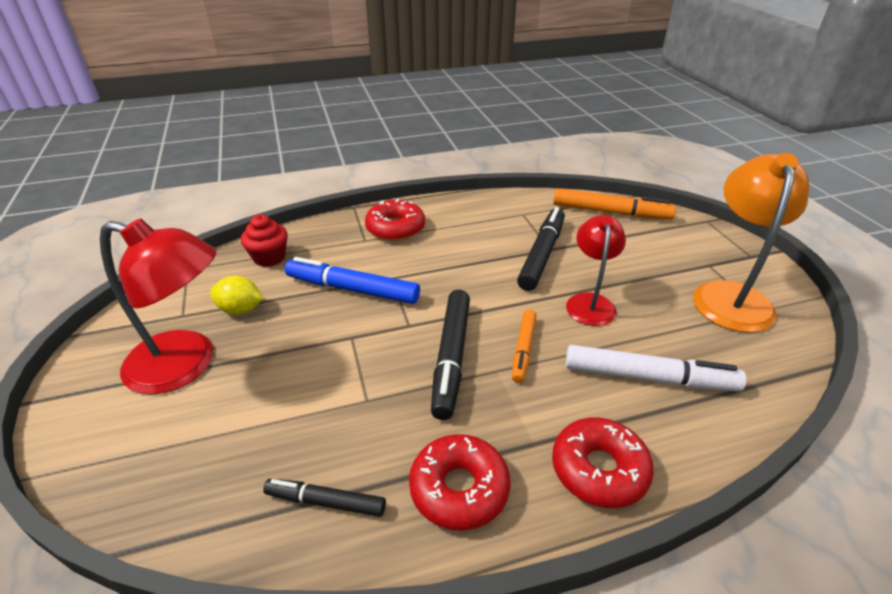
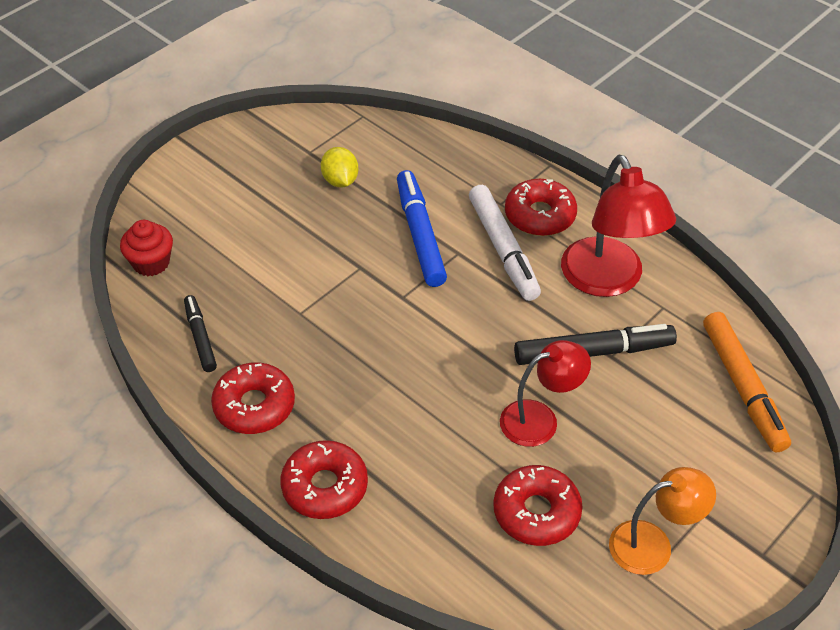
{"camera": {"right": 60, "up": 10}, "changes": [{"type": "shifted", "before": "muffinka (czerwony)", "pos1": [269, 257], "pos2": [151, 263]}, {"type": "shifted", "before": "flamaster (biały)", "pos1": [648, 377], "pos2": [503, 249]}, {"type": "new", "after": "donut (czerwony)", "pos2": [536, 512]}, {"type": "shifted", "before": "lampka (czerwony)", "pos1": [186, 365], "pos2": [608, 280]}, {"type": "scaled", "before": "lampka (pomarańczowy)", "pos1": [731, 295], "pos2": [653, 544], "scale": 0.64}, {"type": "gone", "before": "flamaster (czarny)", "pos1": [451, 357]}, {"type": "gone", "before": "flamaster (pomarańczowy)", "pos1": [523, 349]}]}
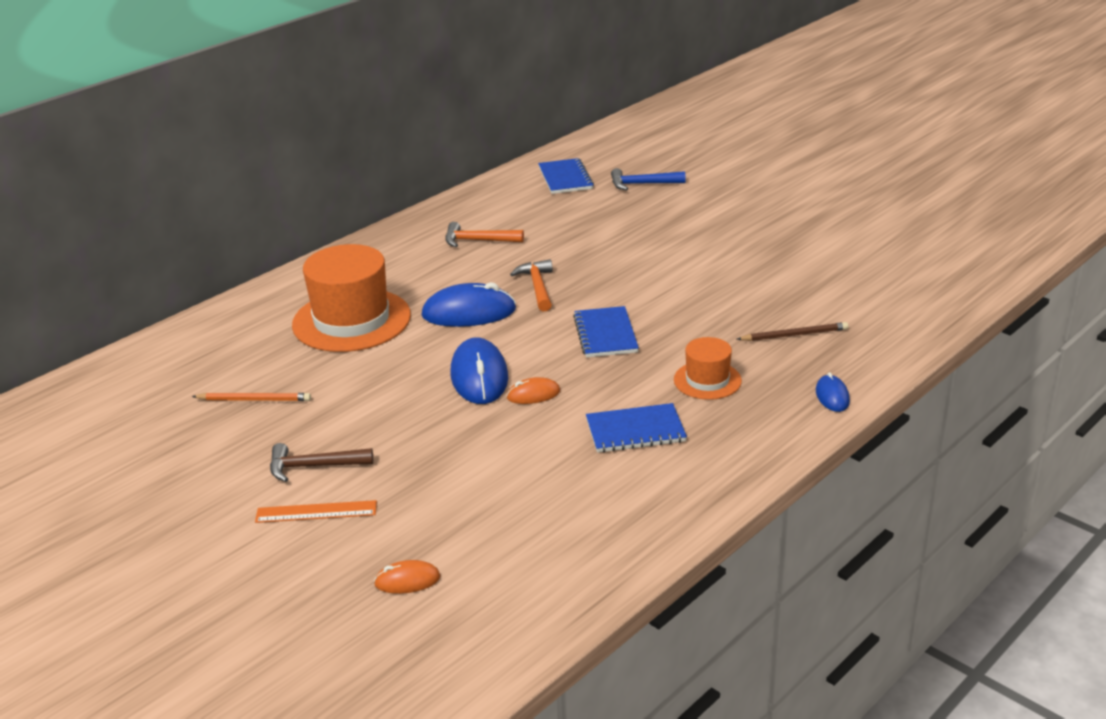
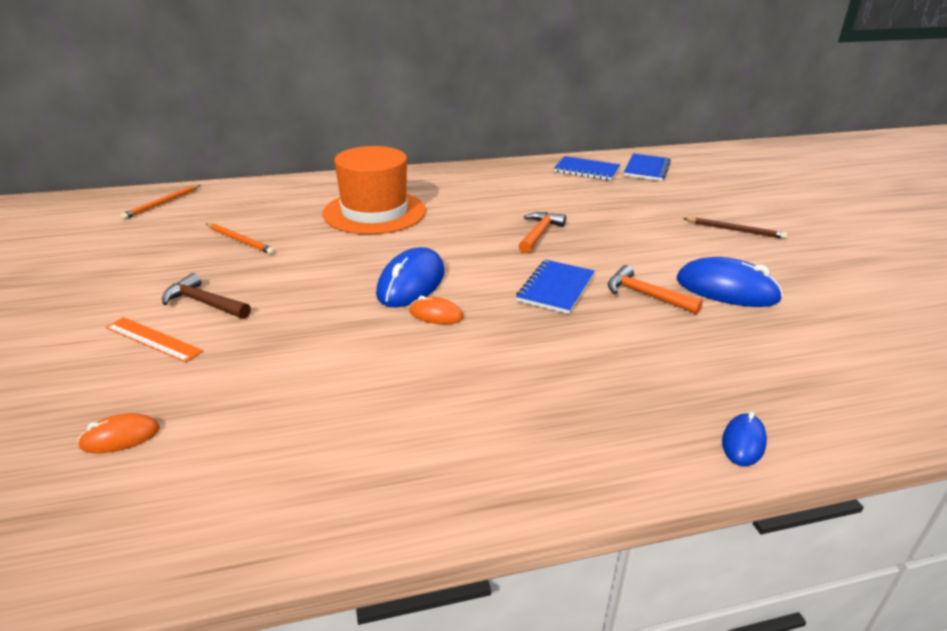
{"camera": {"right": 30, "up": 0}, "changes": [{"type": "rotated", "before": "myszka (pomarańczowy)", "pos1": [407, 581], "pos2": [120, 437], "turn": -45}, {"type": "new", "after": "ołówek (pomarańczowy)", "pos2": [162, 204]}, {"type": "shifted", "before": "zeszyt (niebieski)", "pos1": [635, 431], "pos2": [586, 170]}, {"type": "shifted", "before": "młotek (pomarańczowy)", "pos1": [478, 241], "pos2": [645, 295]}, {"type": "shifted", "before": "myszka (niebieski)", "pos1": [469, 313], "pos2": [726, 289]}, {"type": "shifted", "before": "ołówek (brązowy)", "pos1": [794, 335], "pos2": [735, 230]}, {"type": "gone", "before": "młotek (niebieski)", "pos1": [642, 184]}, {"type": "gone", "before": "kapelusz (pomarańczowy)", "pos1": [707, 380]}]}
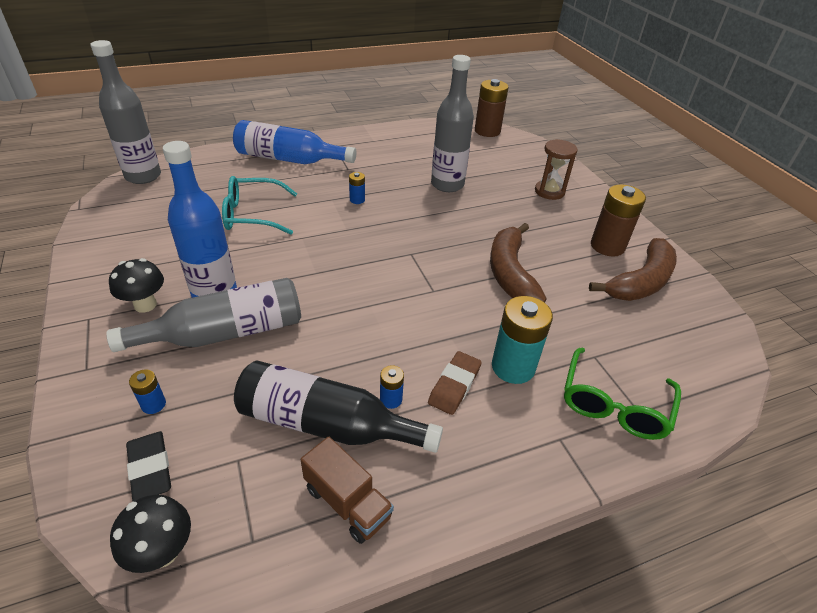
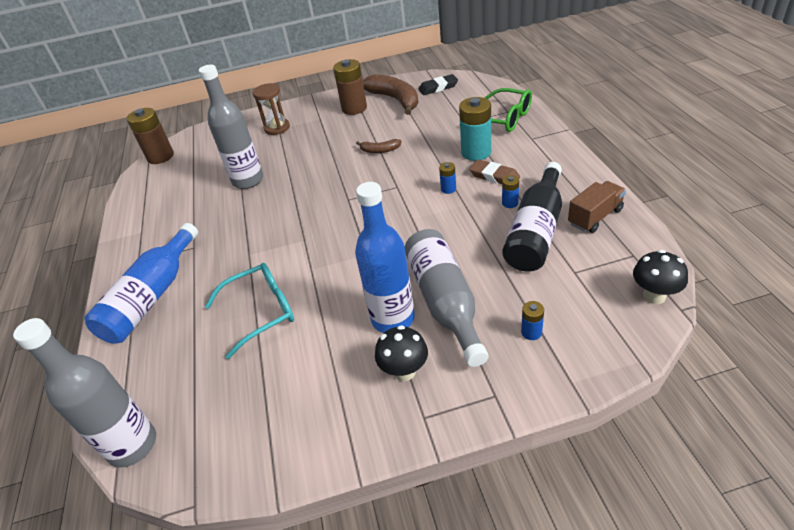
{"camera": {"right": -75, "up": 0}, "changes": [{"type": "rotated", "before": "okulary (turkusowy)", "pos1": [253, 215], "pos2": [261, 312], "turn": -120}, {"type": "scaled", "before": "banan (brązowy)", "pos1": [510, 273], "pos2": [380, 150], "scale": 0.49}, {"type": "shifted", "before": "gumka do mazania (czarny)", "pos1": [150, 468], "pos2": [438, 87]}, {"type": "shifted", "before": "bateria (niebieski)", "pos1": [357, 200], "pos2": [448, 189]}]}
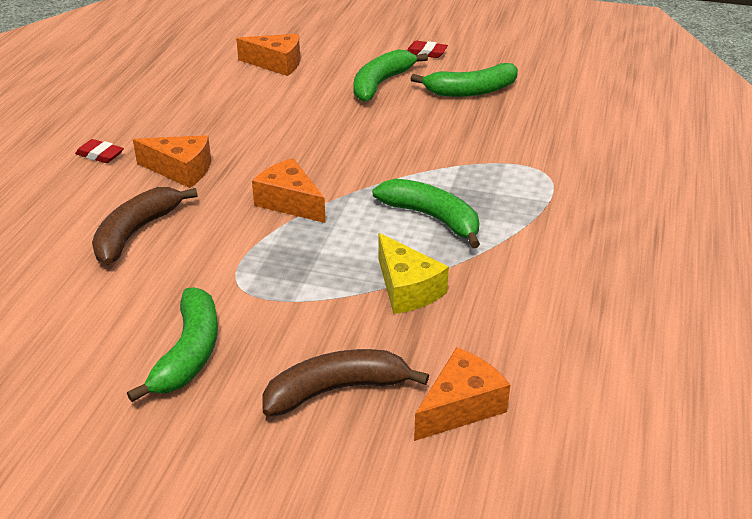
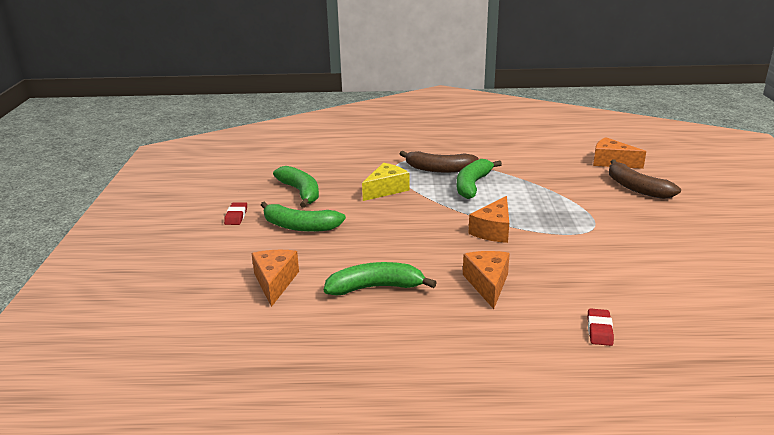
{"camera": {"right": -105, "up": -10}, "changes": [{"type": "shifted", "before": "banan (zielony)", "pos1": [189, 353], "pos2": [376, 287]}, {"type": "shifted", "before": "ser (żółty)", "pos1": [407, 289], "pos2": [386, 189]}, {"type": "shifted", "before": "banan (brązowy)", "pos1": [136, 232], "pos2": [438, 169]}, {"type": "shifted", "before": "gumka do mazania (czerwony)", "pos1": [100, 155], "pos2": [599, 330]}]}
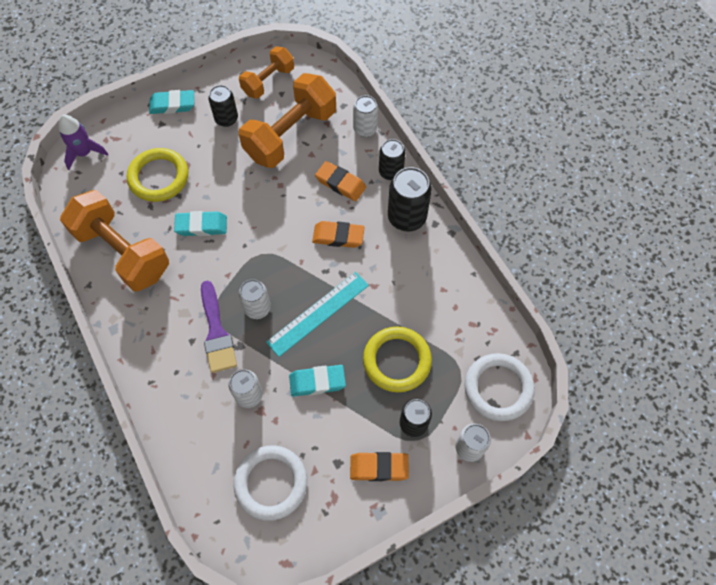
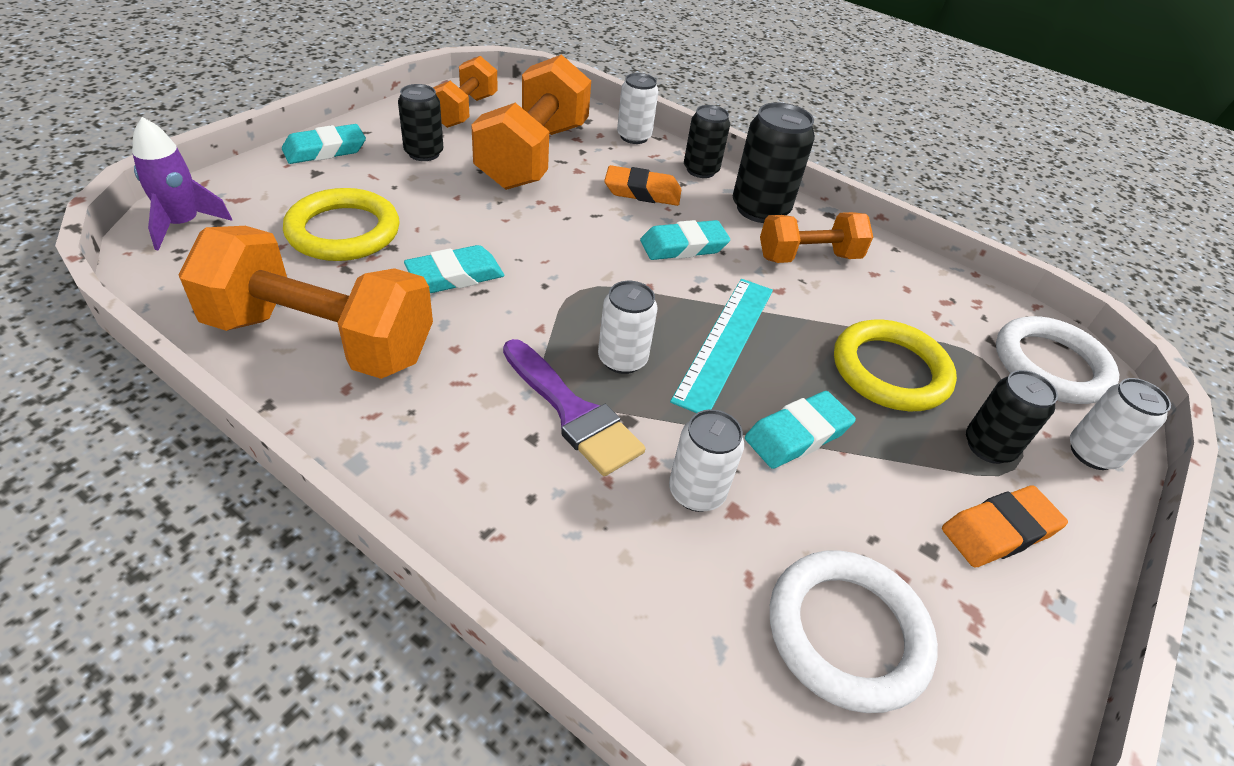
{"camera": {"right": -30, "up": -20}, "changes": [{"type": "repainted", "before": "gumka do mazania (pomarańczowy)", "after": "gumka do mazania (turkusowy)", "pos1": [338, 236], "pos2": [683, 246]}, {"type": "new", "after": "hantel (pomarańczowy)", "pos2": [808, 257]}]}
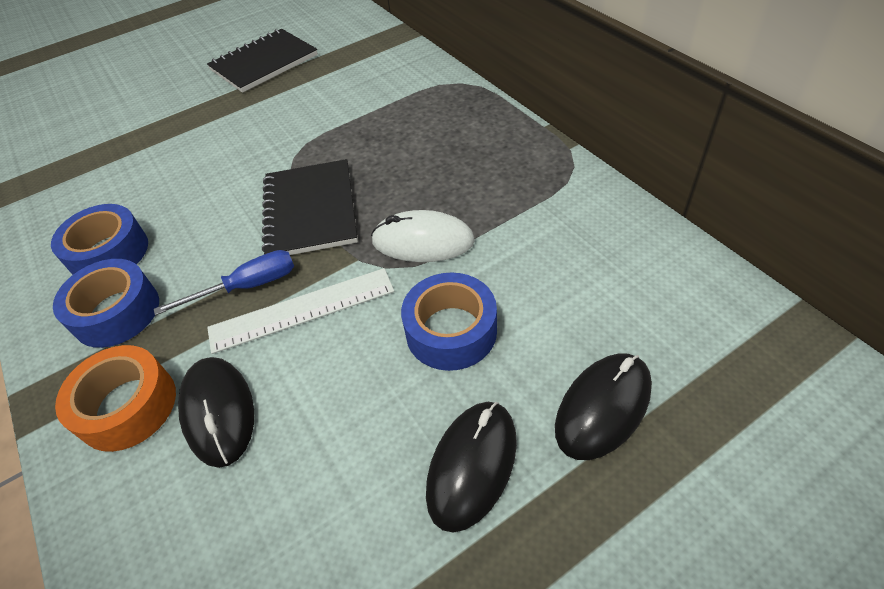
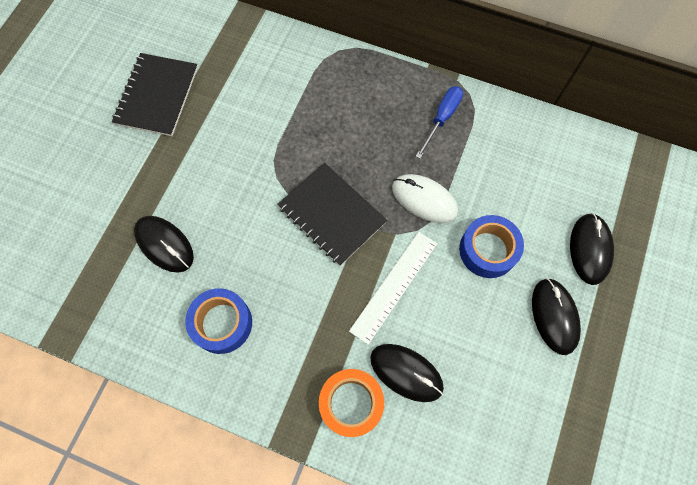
{"camera": {"right": -40, "up": 20}, "changes": [{"type": "new", "after": "myszka (czarny)", "pos2": [164, 244]}, {"type": "rotated", "before": "myszka (biały)", "pos1": [423, 241], "pos2": [424, 199], "turn": 60}, {"type": "shifted", "before": "śrubokręt (niebieski)", "pos1": [247, 286], "pos2": [442, 118]}, {"type": "gone", "before": "taśma klejąca (niebieski)", "pos1": [116, 312]}]}
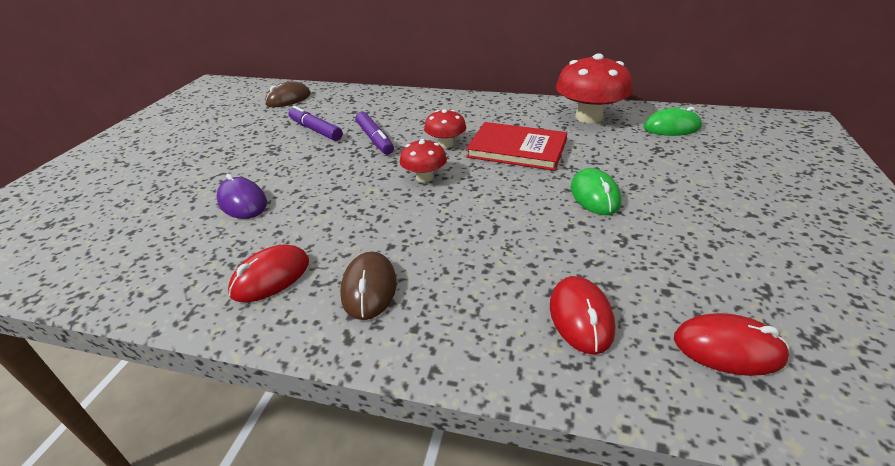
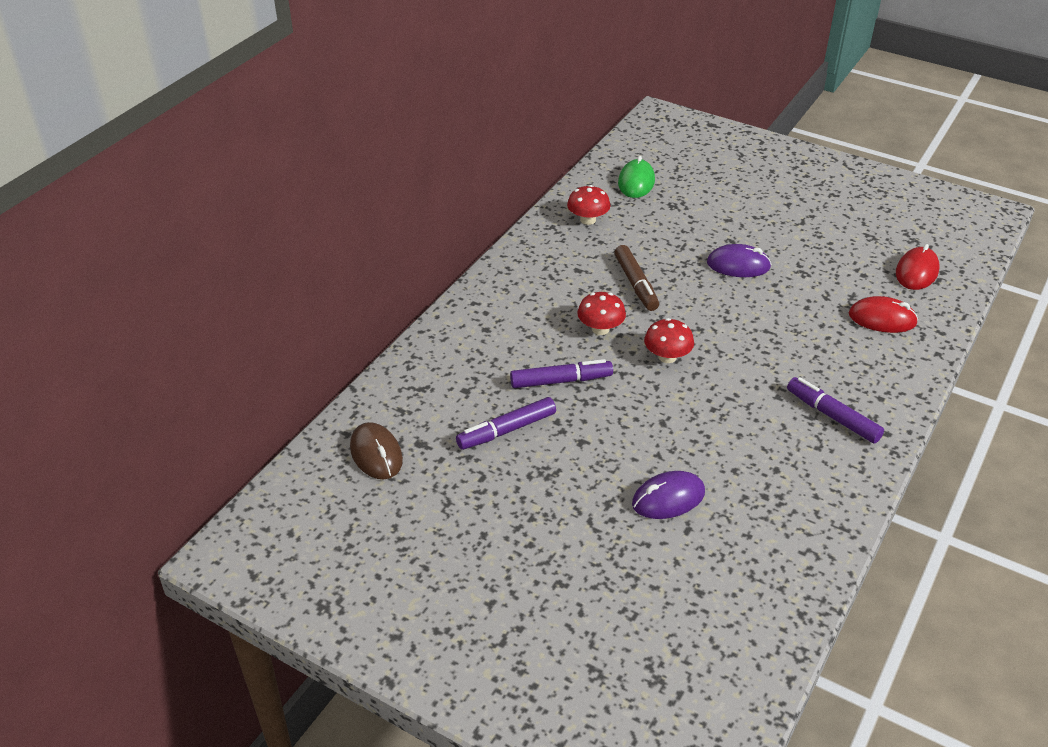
{"camera": {"right": -75, "up": 5}, "changes": [{"type": "scaled", "before": "grzyb (czerwony)", "pos1": [588, 117], "pos2": [588, 220], "scale": 0.54}, {"type": "swapped", "before": "książka (czerwony)", "after": "flamaster (brązowy)", "pos1": [517, 149], "pos2": [635, 284]}, {"type": "repainted", "before": "myszka (zielony)", "after": "myszka (fioletowy)", "pos1": [594, 195], "pos2": [738, 265]}, {"type": "swapped", "before": "myszka (brązowy)", "after": "flamaster (fioletowy)", "pos1": [369, 288], "pos2": [832, 416]}, {"type": "gone", "before": "myszka (czerwony)", "pos1": [271, 277]}]}
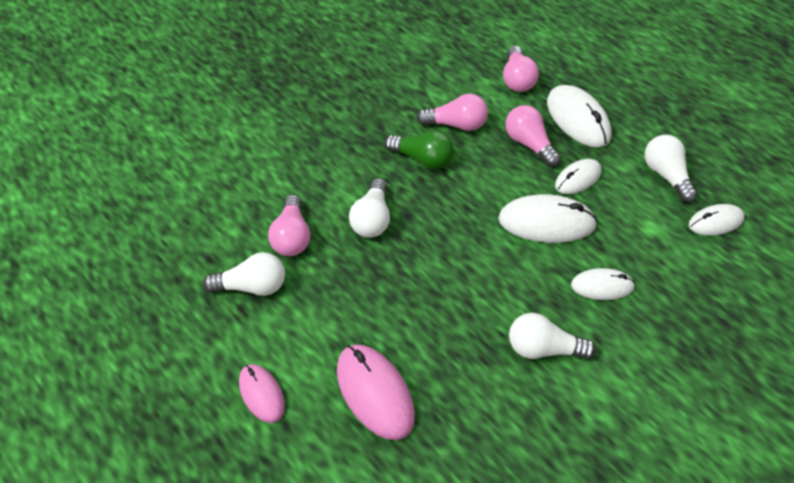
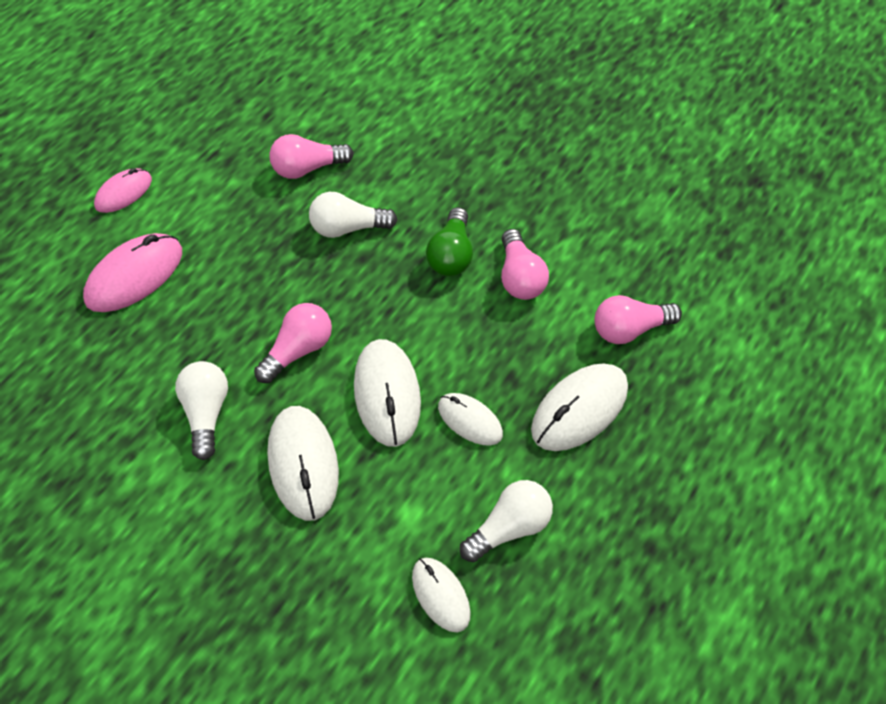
{"camera": {"right": 75, "up": 5}, "changes": [{"type": "shifted", "before": "żarówka (różowy)", "pos1": [529, 144], "pos2": [298, 350]}, {"type": "scaled", "before": "myszka (biały)", "pos1": [602, 286], "pos2": [303, 464], "scale": 1.62}, {"type": "gone", "before": "żarówka (biały)", "pos1": [252, 286]}]}
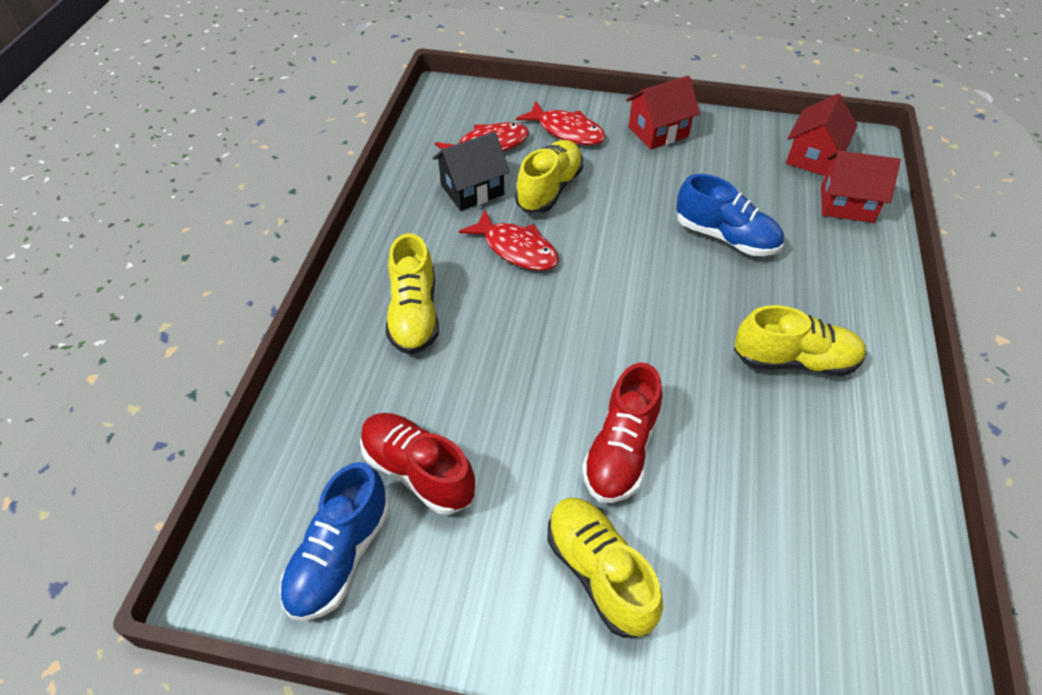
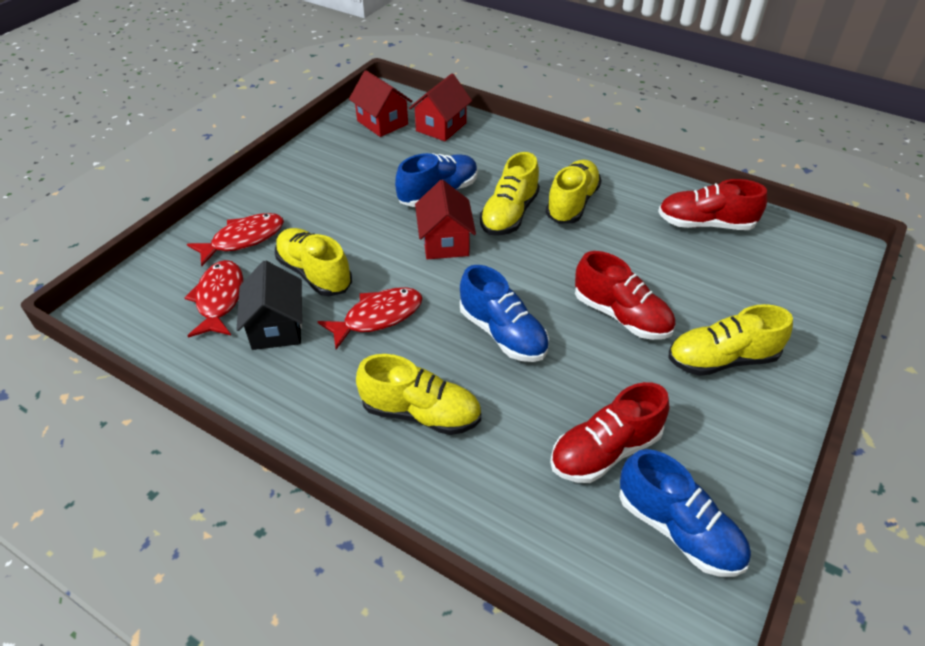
{"camera": {"right": -70, "up": -5}, "changes": [{"type": "shifted", "before": "domek (czerwony)", "pos1": [658, 132], "pos2": [445, 242]}, {"type": "new", "after": "but (niebieski)", "pos2": [502, 333]}, {"type": "new", "after": "but (żółty)", "pos2": [509, 214]}, {"type": "new", "after": "but (czerwony)", "pos2": [705, 224]}]}
